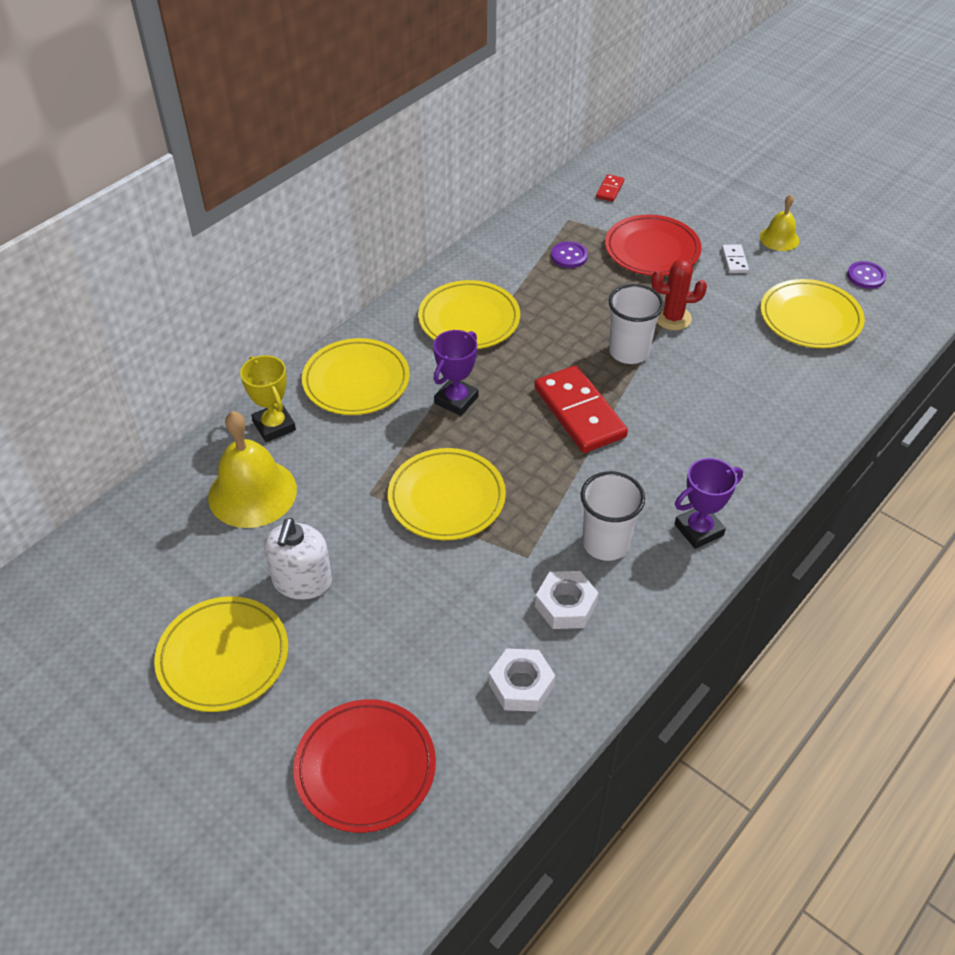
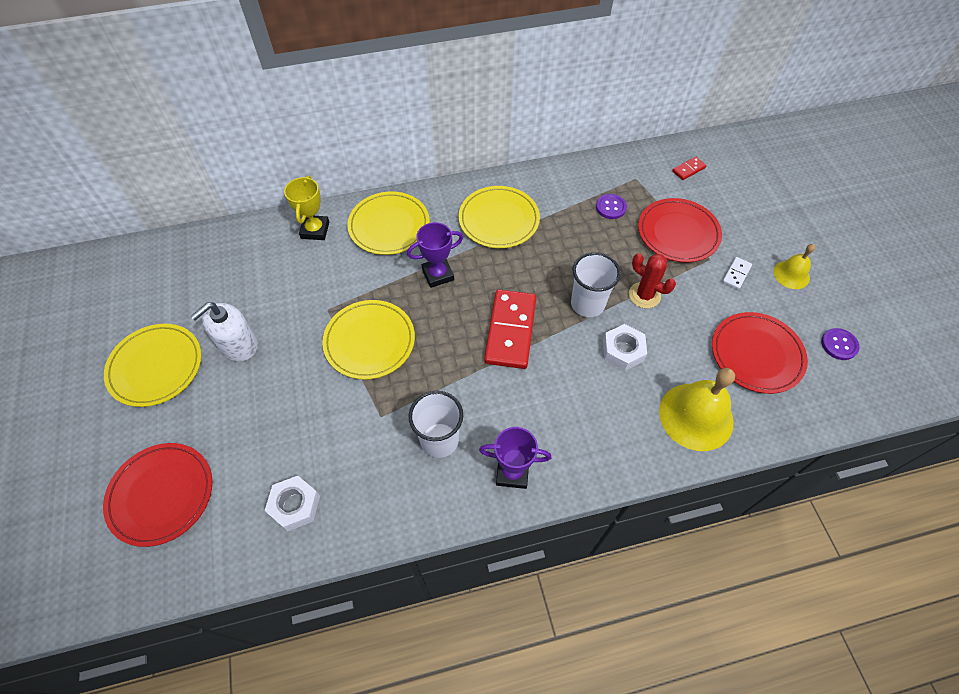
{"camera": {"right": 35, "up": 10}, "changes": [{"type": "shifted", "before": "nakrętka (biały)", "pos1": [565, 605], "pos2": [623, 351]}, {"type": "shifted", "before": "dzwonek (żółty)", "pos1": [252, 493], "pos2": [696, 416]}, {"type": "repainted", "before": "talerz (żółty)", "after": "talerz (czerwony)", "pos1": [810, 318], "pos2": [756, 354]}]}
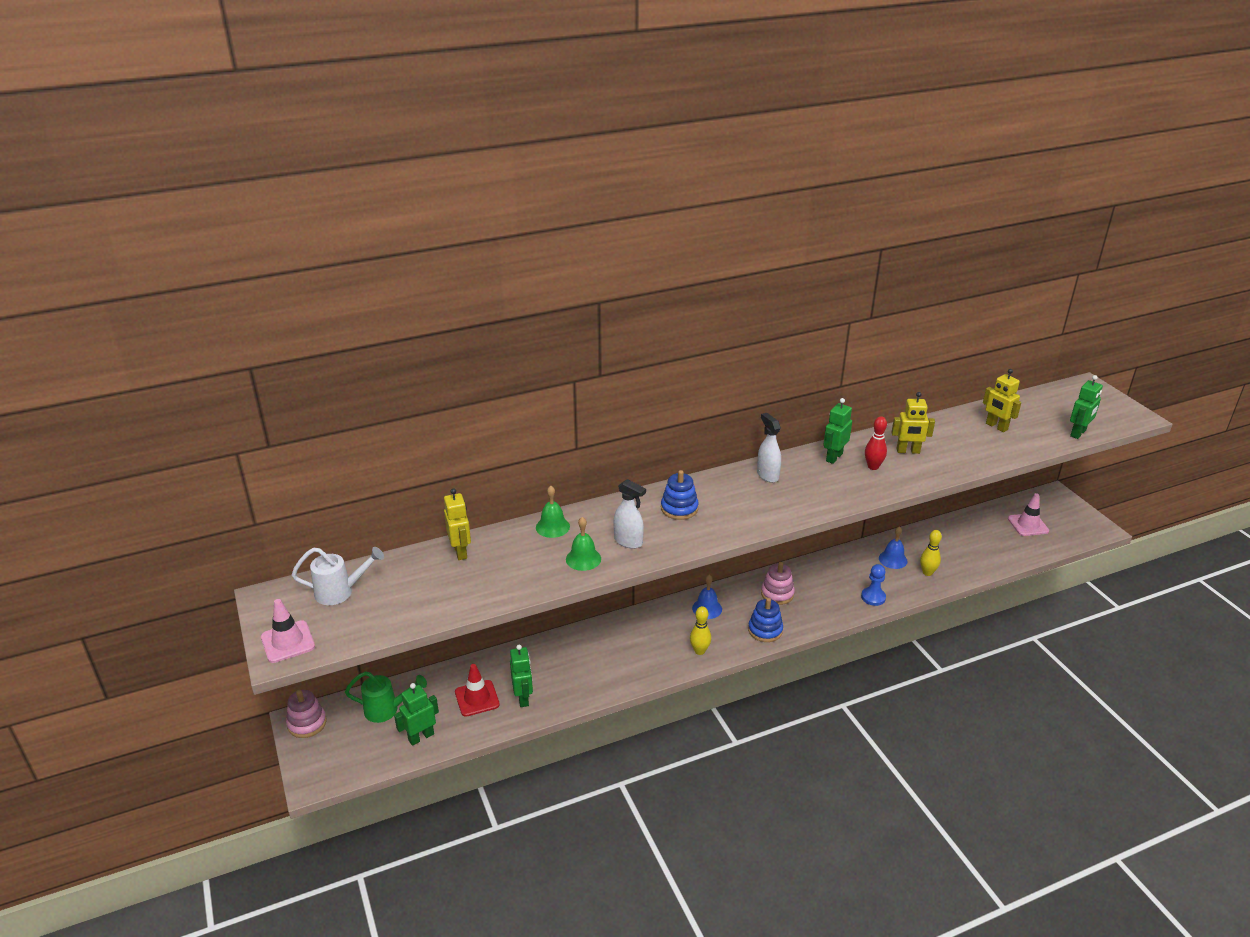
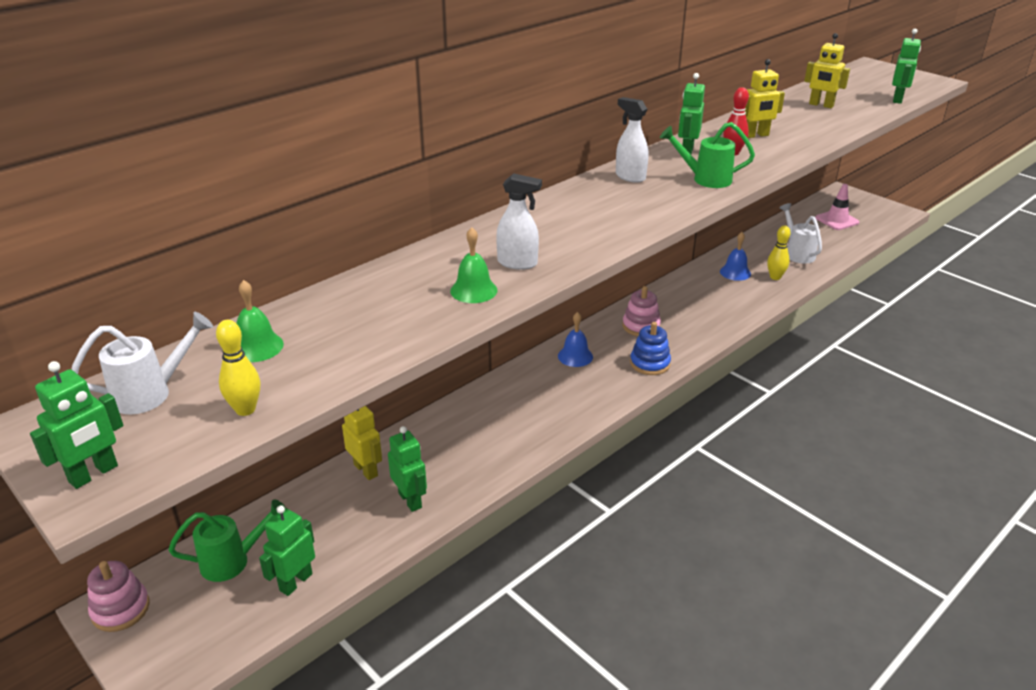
{"camera": {"right": -20, "up": 0}, "changes": [{"type": "swapped", "before": "pachołek (różowy)", "after": "robot (zielony)", "pos1": [288, 642], "pos2": [94, 474]}, {"type": "shifted", "before": "kręgiel (żółty)", "pos1": [699, 651], "pos2": [245, 409]}, {"type": "shifted", "before": "dzwonek (zielony)", "pos1": [552, 527], "pos2": [257, 347]}, {"type": "shifted", "before": "robot (żółty)", "pos1": [460, 552], "pos2": [366, 470]}, {"type": "new", "after": "konewka (zielony)", "pos2": [705, 179]}, {"type": "new", "after": "konewka (biały)", "pos2": [797, 253]}, {"type": "gone", "before": "pachołek (czerwony)", "pos1": [477, 698]}, {"type": "gone", "before": "zabawka nakładanka (niebieski)", "pos1": [679, 508]}, {"type": "gone", "before": "pionek (niebieski)", "pos1": [873, 597]}]}
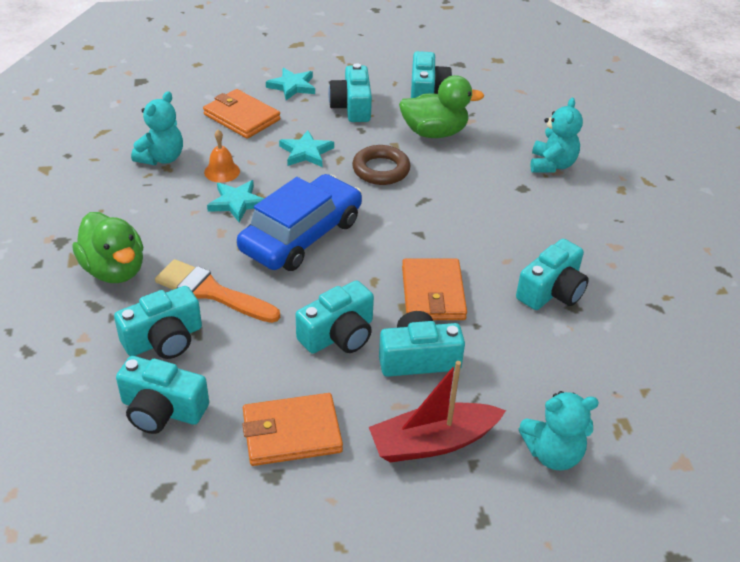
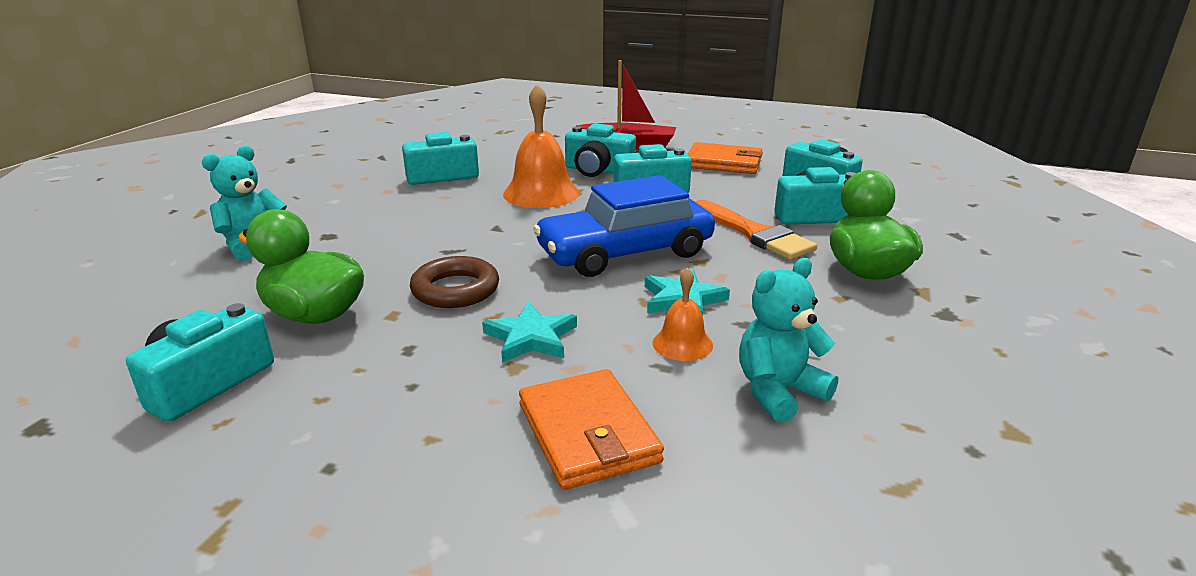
{"camera": {"right": -150, "up": -15}, "changes": [{"type": "swapped", "before": "portfel (pomarańczowy)", "after": "dzwonek (pomarańczowy)", "pos1": [433, 293], "pos2": [541, 193]}, {"type": "gone", "before": "gwiazda (turkusowy)", "pos1": [292, 86]}, {"type": "gone", "before": "aparat fotograficzny (turkusowy)", "pos1": [352, 107]}, {"type": "gone", "before": "miś (turkusowy)", "pos1": [553, 454]}]}
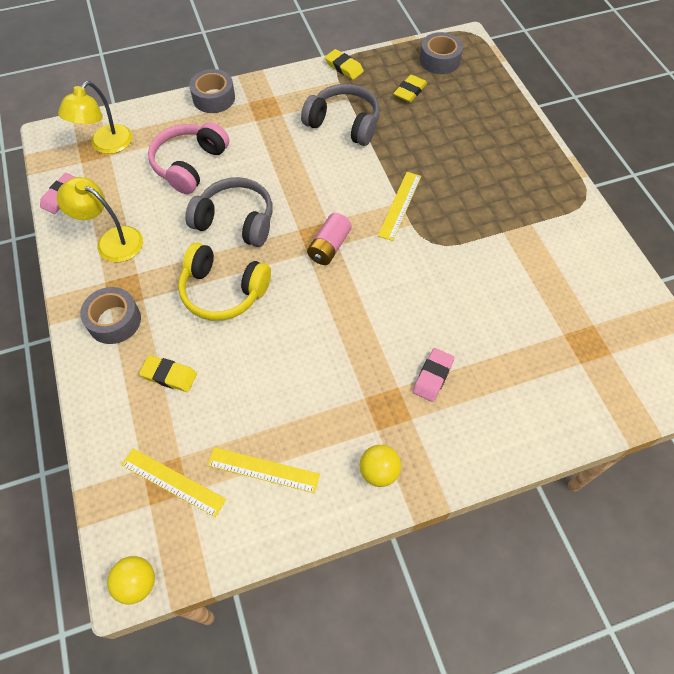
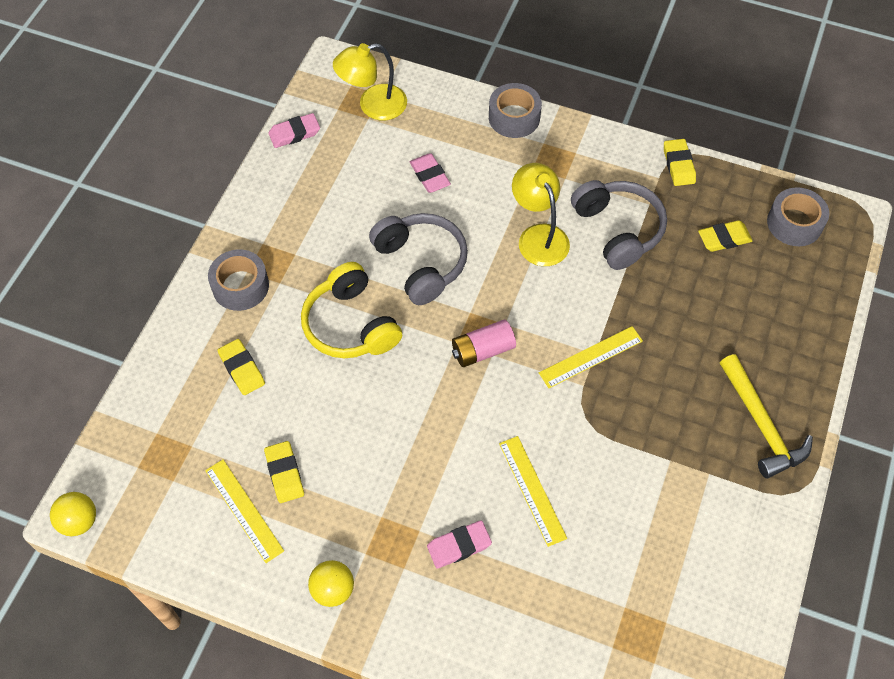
{"camera": {"right": 40, "up": 0}, "changes": [{"type": "new", "after": "gumka do mazania (żółty)", "pos2": [284, 473]}, {"type": "swapped", "before": "słuchawki (różowy)", "after": "gumka do mazania (różowy)", "pos1": [189, 164], "pos2": [430, 176]}, {"type": "shifted", "before": "linijka (żółty)", "pos1": [173, 482], "pos2": [532, 490]}, {"type": "shifted", "before": "lampka (żółty)", "pos1": [112, 240], "pos2": [538, 236]}, {"type": "new", "after": "młotek (żółty)", "pos2": [761, 425]}]}
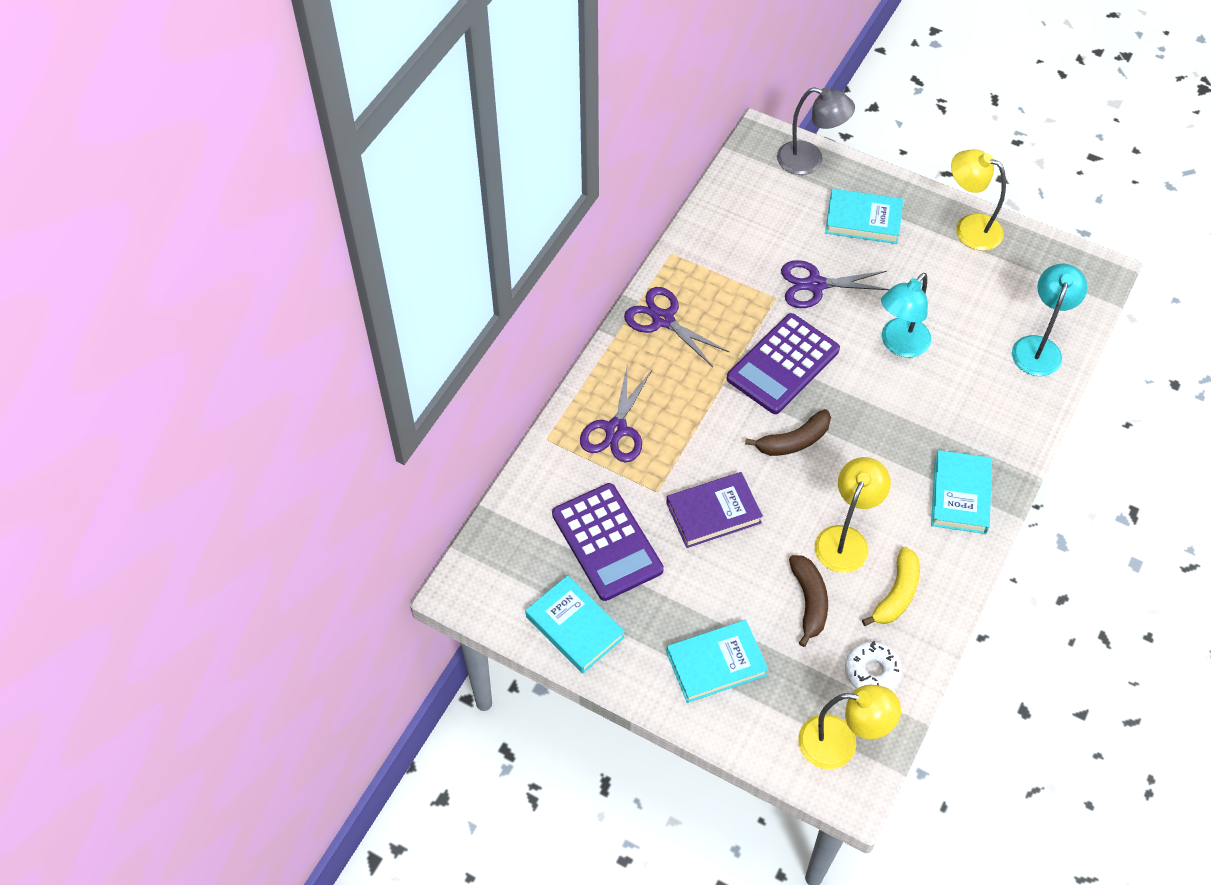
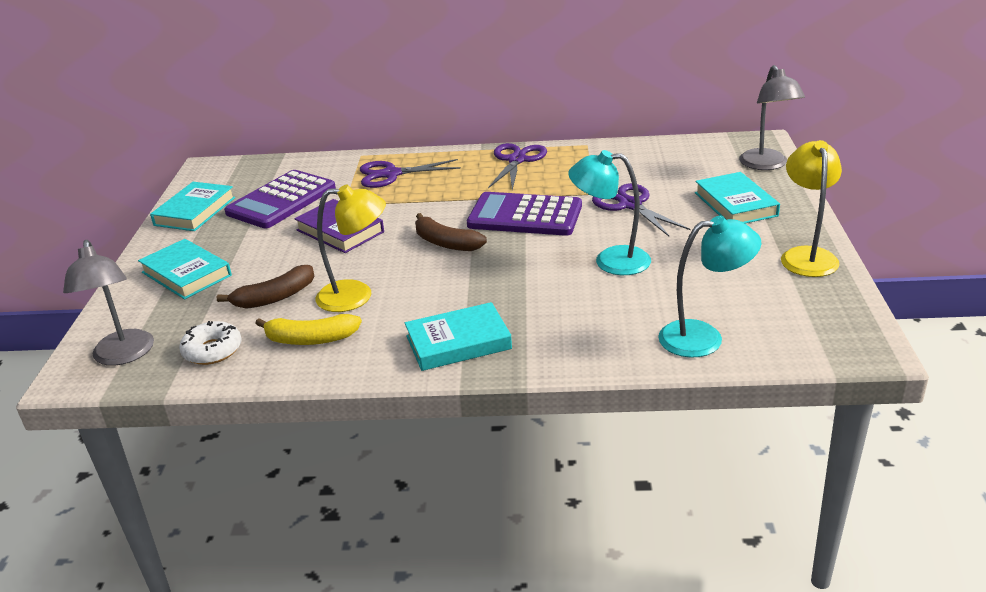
{"camera": {"right": 65, "up": -25}, "changes": [{"type": "repainted", "before": "lampka (żółty)", "after": "lampka (szary)", "pos1": [840, 744], "pos2": [123, 356]}]}
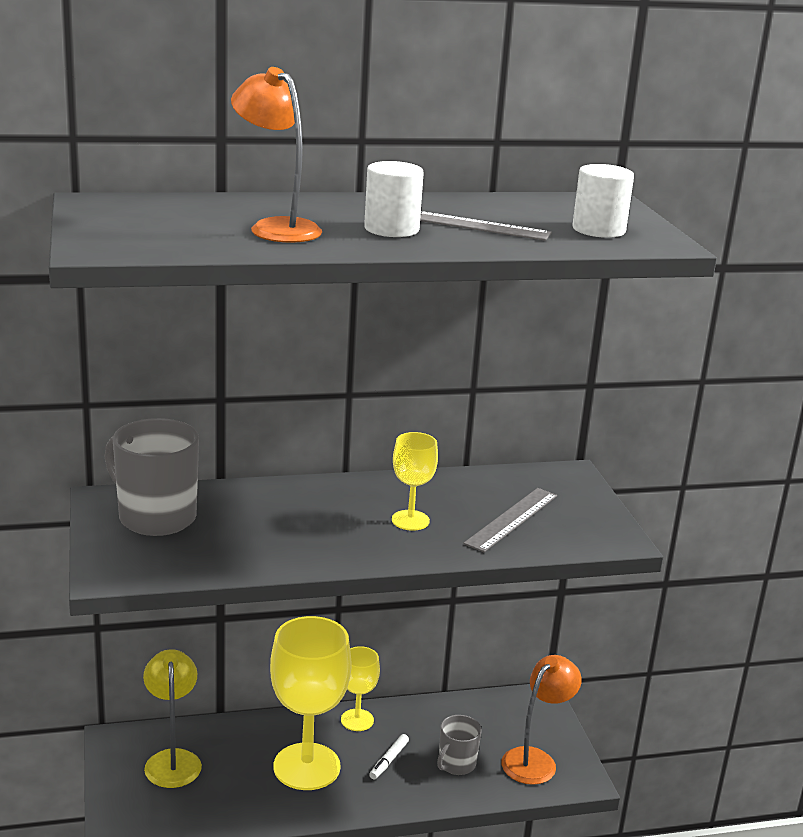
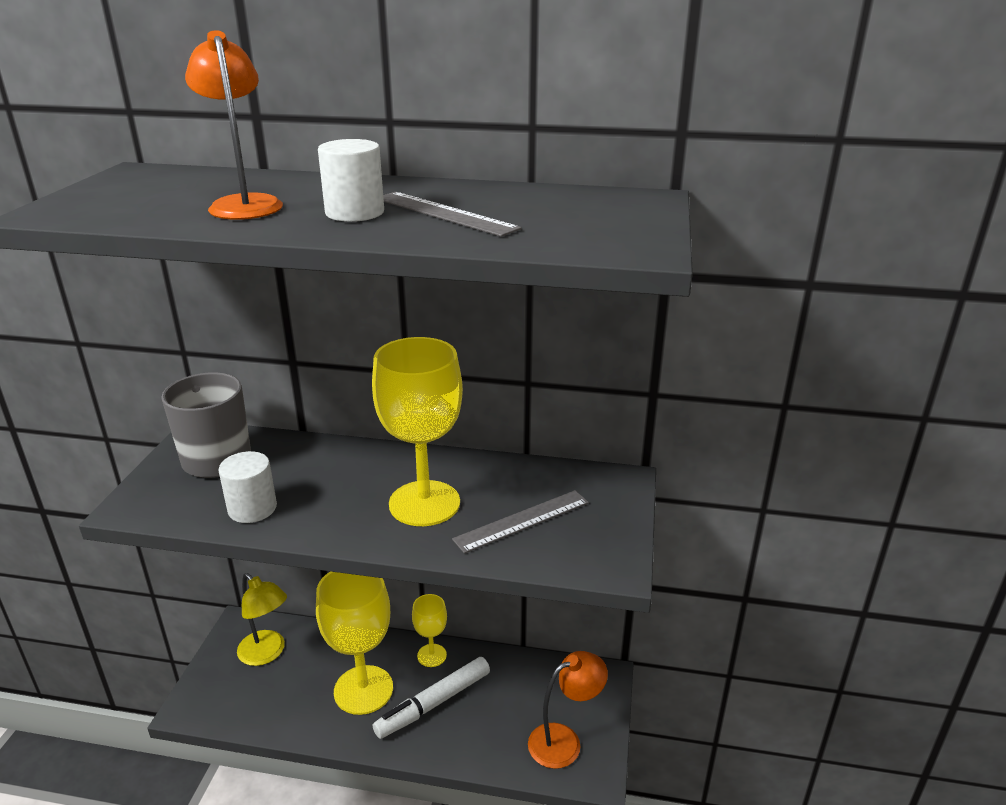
{"camera": {"right": 25, "up": 5}, "changes": [{"type": "shifted", "before": "walec (biały)", "pos1": [598, 230], "pos2": [252, 508]}, {"type": "rotated", "before": "lampka (żółty)", "pos1": [172, 760], "pos2": [267, 653], "turn": 120}, {"type": "scaled", "before": "kielich (żółty)", "pos1": [410, 520], "pos2": [424, 503], "scale": 1.92}, {"type": "scaled", "before": "flamaster (biały)", "pos1": [389, 761], "pos2": [433, 703], "scale": 2.15}, {"type": "gone", "before": "kubek (szary)", "pos1": [456, 764]}]}
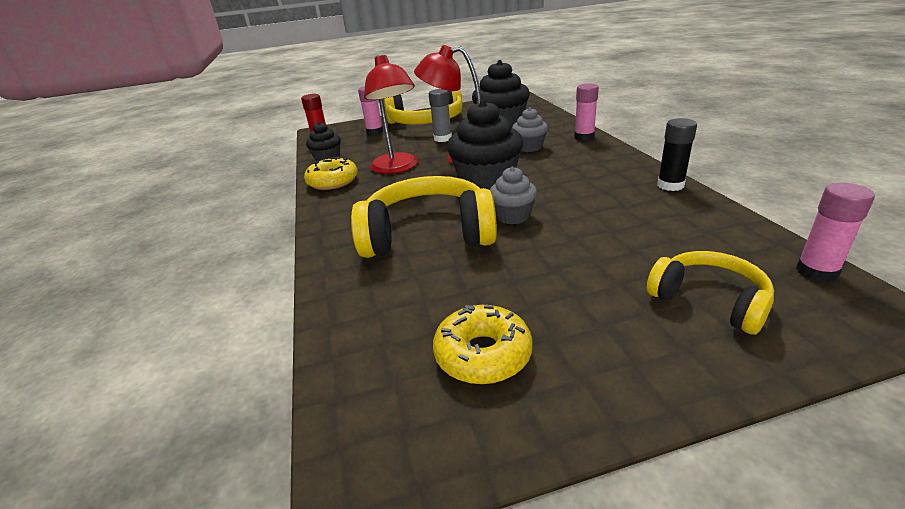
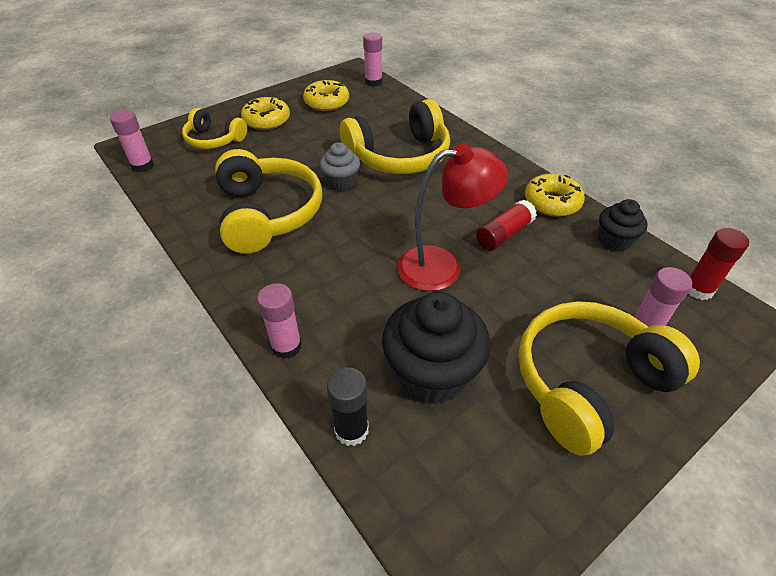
{"camera": {"right": 155, "up": 15}, "changes": [{"type": "new", "after": "słuchawki (żółty)", "pos2": [267, 214]}, {"type": "new", "after": "donut (żółty)", "pos2": [266, 120]}, {"type": "shifted", "before": "klej w sztyfcie (czarny)", "pos1": [670, 185], "pos2": [351, 430]}, {"type": "new", "after": "klej w sztyfcie (różowy)", "pos2": [373, 82]}, {"type": "swapped", "before": "lampka (czerwony)", "after": "klej w sztyfcie (czerwony)", "pos1": [397, 168], "pos2": [504, 234]}, {"type": "gone", "before": "klej w sztyfcie (szary)", "pos1": [442, 138]}, {"type": "gone", "before": "muffinka (czarny)", "pos1": [486, 183]}, {"type": "gone", "before": "muffinka (szary)", "pos1": [529, 147]}]}
